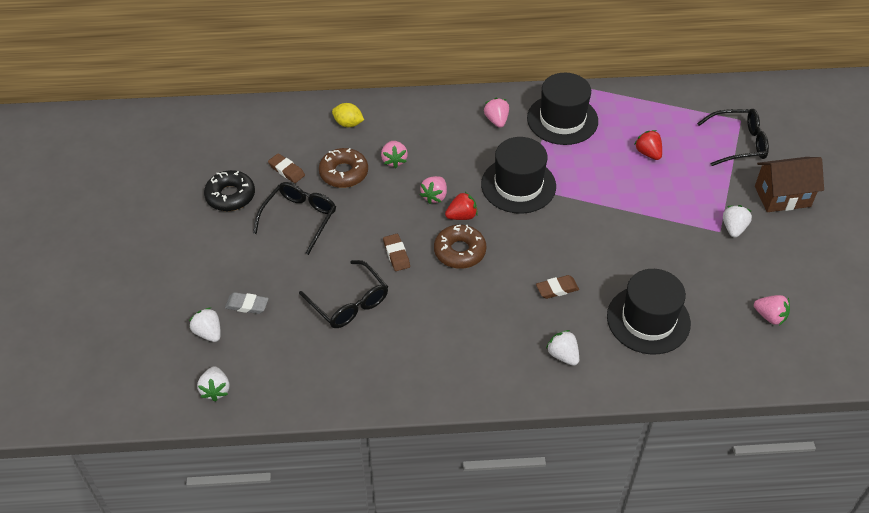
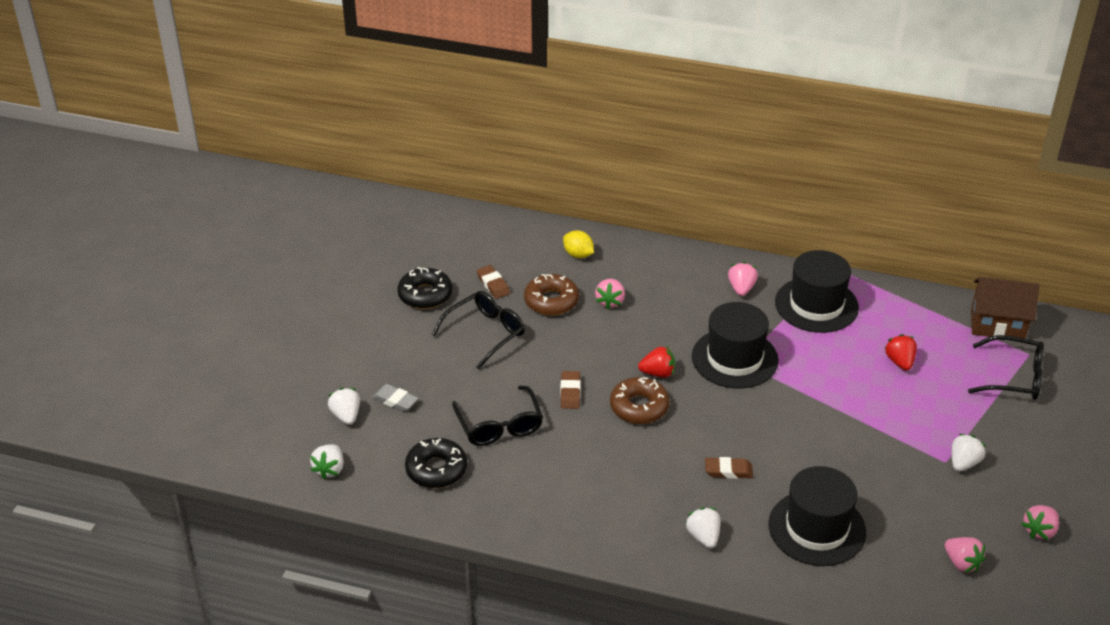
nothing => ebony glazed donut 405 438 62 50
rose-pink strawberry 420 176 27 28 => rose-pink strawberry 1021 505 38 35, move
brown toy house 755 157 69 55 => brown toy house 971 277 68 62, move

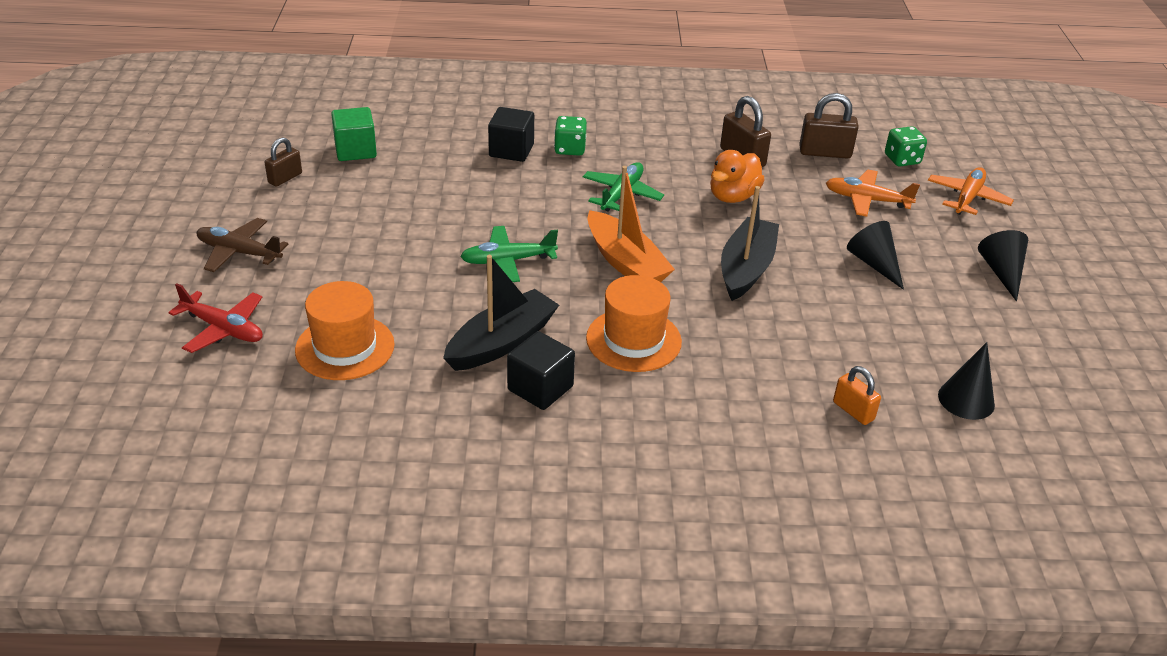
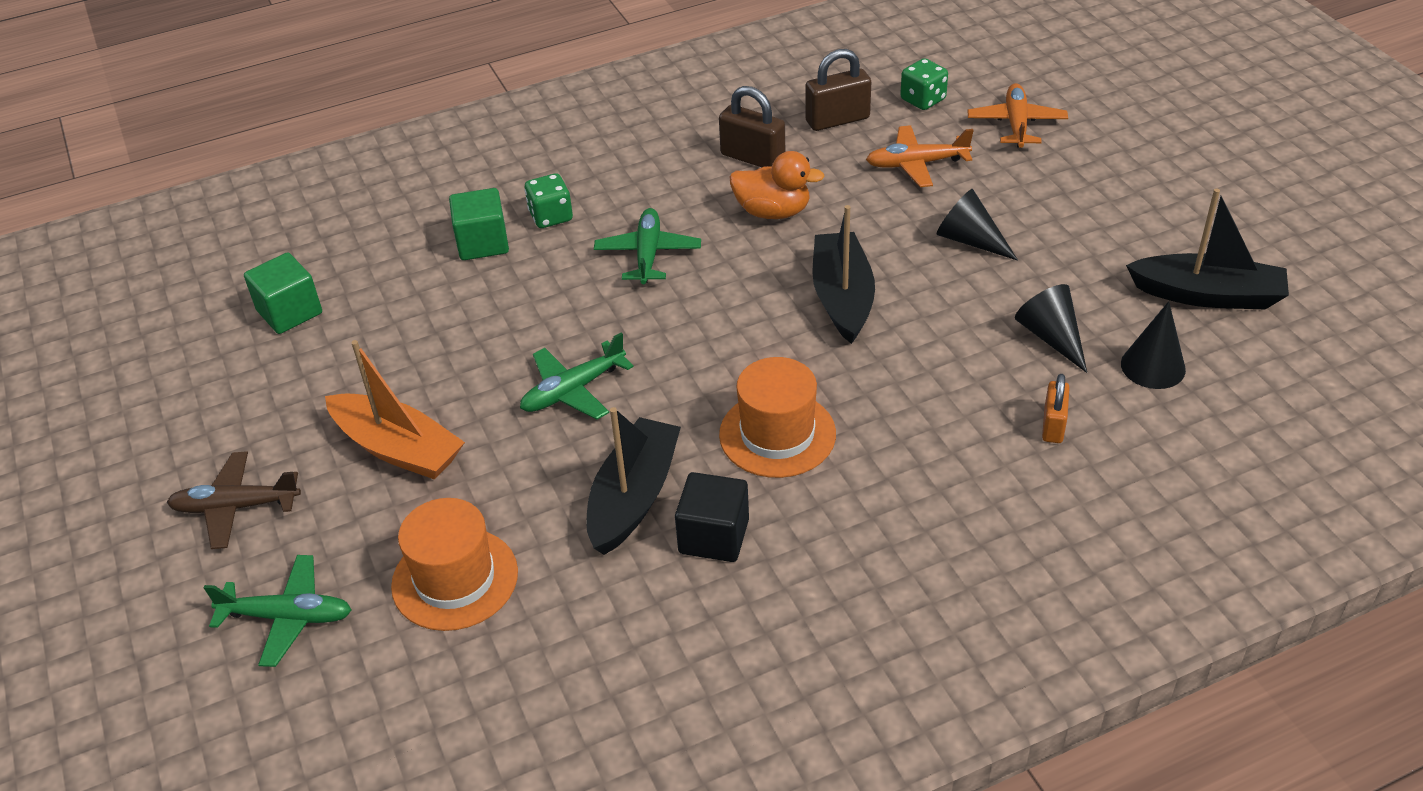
brown padlock 265 137 37 50 => nothing
nothing => ebony boat 1126 188 163 121
orange boat 587 166 88 116 => orange boat 325 340 140 139, move
ebony solid cone 978 230 50 71 => ebony solid cone 1015 284 72 89, move
red toy plane 168 283 95 70 => emerald toy plane 204 555 147 112
ebony block 488 107 46 55 => emerald block 449 188 60 72
orange toy duck 710 150 55 53 => orange toy duck 730 151 95 68, 90 degrees counterclockwise
orange padlock 833 366 48 59 => orange padlock 1042 374 28 69, 75 degrees clockwise

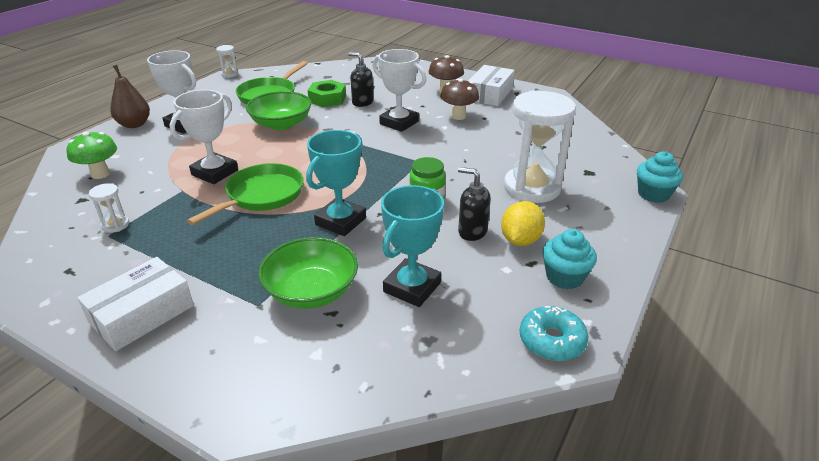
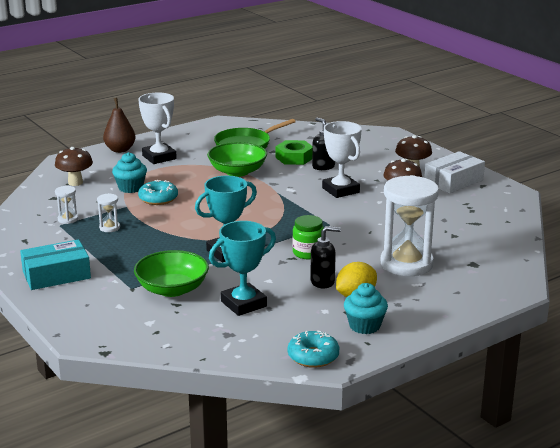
emerald skillet 187 163 117 62 => nothing
snow-white sandglass 216 45 22 33 => snow-white sandglass 97 193 23 39, move
teal muffin 637 152 46 51 => teal muffin 112 152 35 41, move
snow-white award cup 169 90 69 94 => teal glazed donut 138 180 40 25
emerald fungus 67 132 50 47 => brown fungus 55 147 38 39
snow-white box 77 257 117 94 => teal box 20 239 71 51
ebony soap dispenser 458 167 33 74 => ebony soap dispenser 310 226 31 63, 120 degrees clockwise

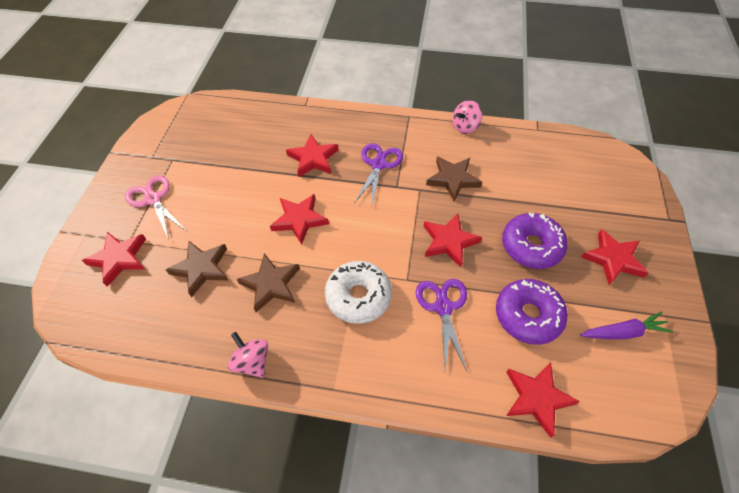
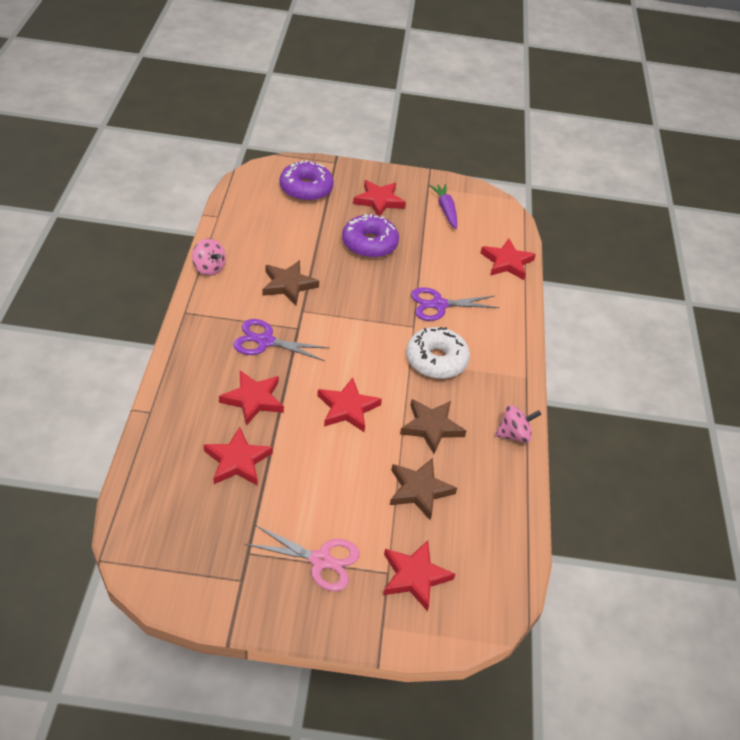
red star 423 213 59 54 => red star 204 427 69 59, move
royal purple glazed donut 496 279 72 66 => royal purple glazed donut 279 160 55 42, move
rose-pink shears 125 175 61 64 => rose-pink shears 245 525 115 66, 120 degrees counterclockwise
rose-pink toy top 228 332 40 46 => rose-pink toy top 495 405 46 38, 150 degrees counterclockwise

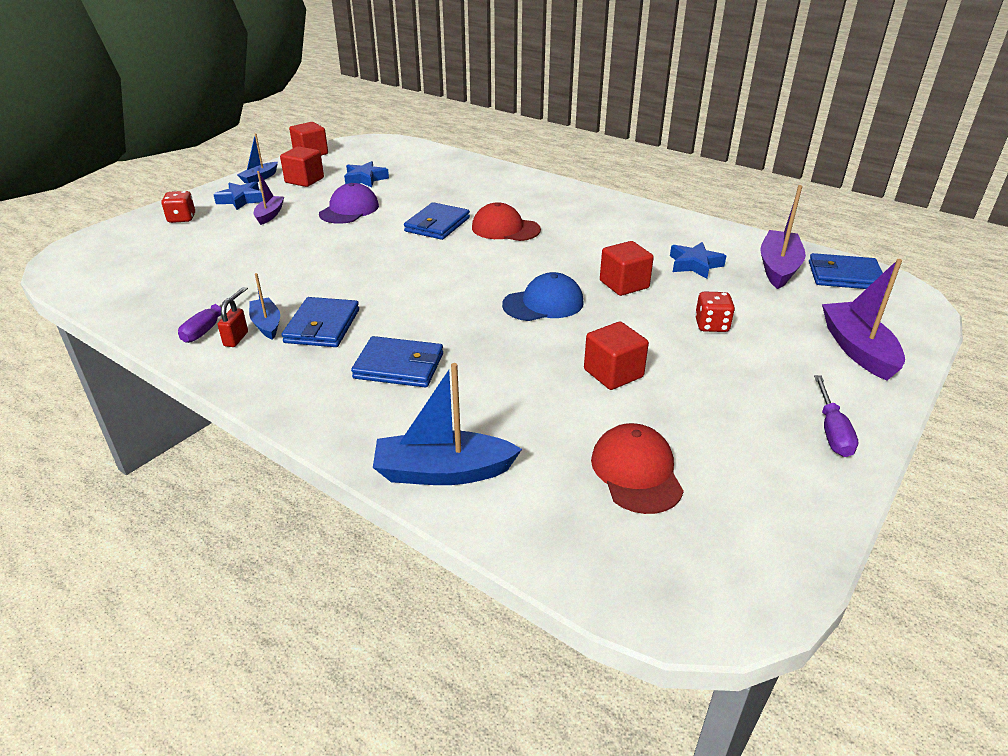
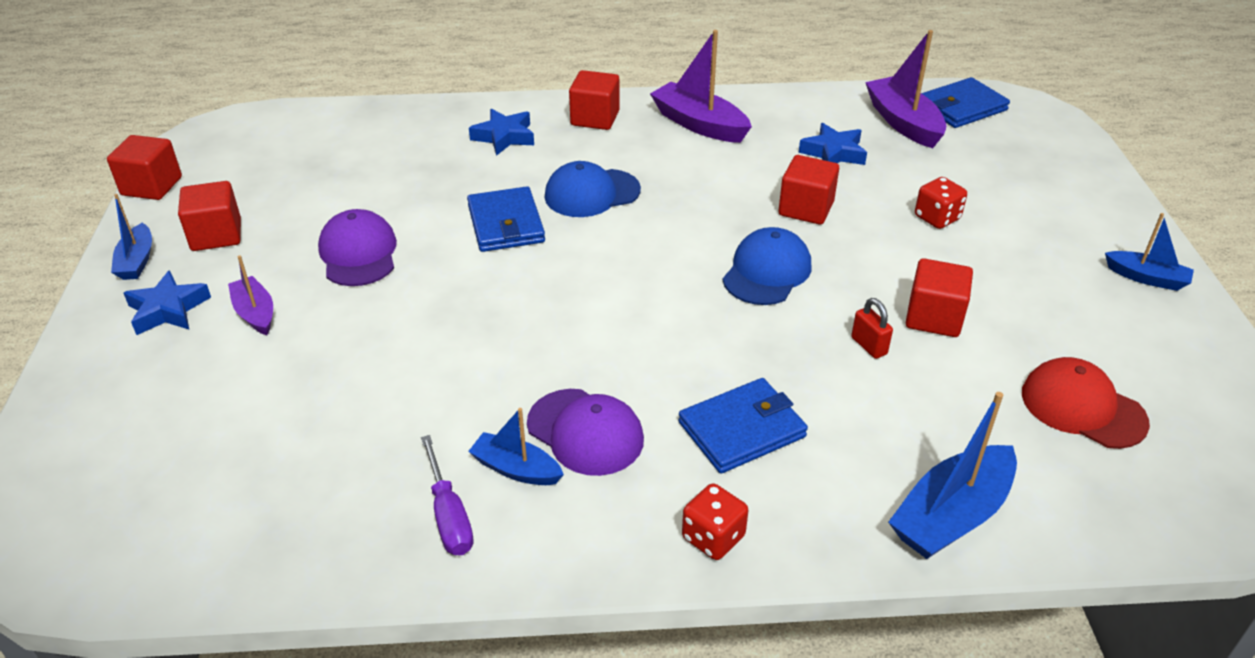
nothing => red block 569 70 51 60
red game die 161 191 34 32 => red game die 682 483 66 77, move
red padlock 218 298 30 49 => red padlock 851 298 42 61, move
blue star 344 161 45 27 => blue star 469 109 65 47, move
royal purple boat 822 259 83 122 => royal purple boat 650 30 102 113, move
blue wallet 282 297 77 50 => royal purple peaked cap 527 389 117 87
royal purple screwdriver 814 375 44 82 => blue boat 1105 213 89 78
red peaked cap 472 202 69 39 => blue peaked cap 545 161 96 56

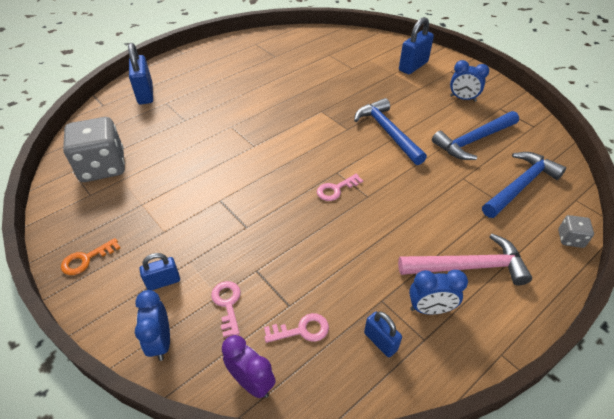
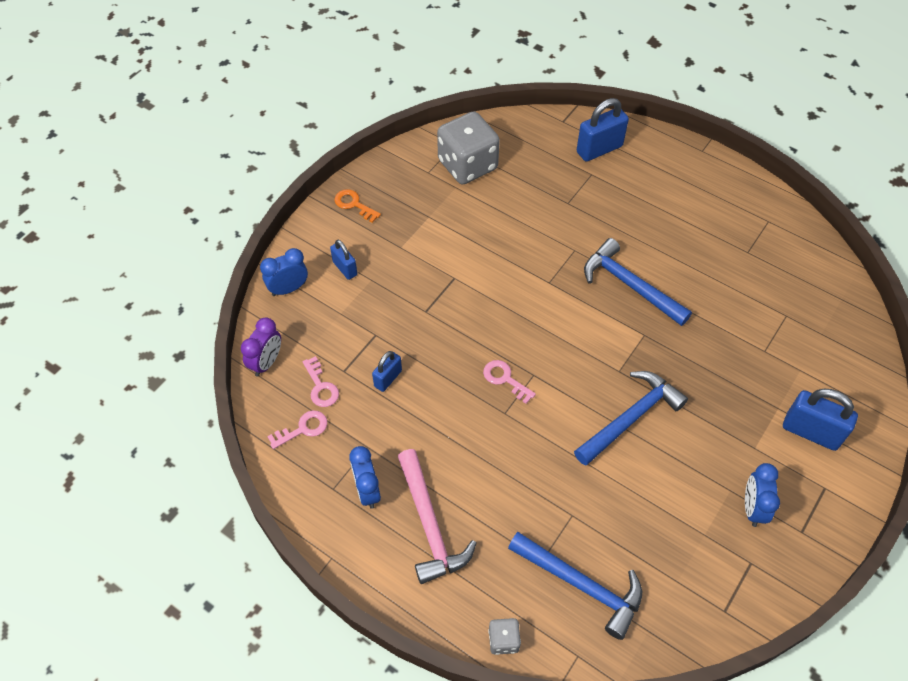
rose-pink door key 211 281 30 56 => rose-pink door key 267 410 60 39, move
blue padlock 364 311 38 46 => blue padlock 372 351 30 41, move
blue carpenter's hammer 432 111 87 49 => blue carpenter's hammer 584 238 108 88, move

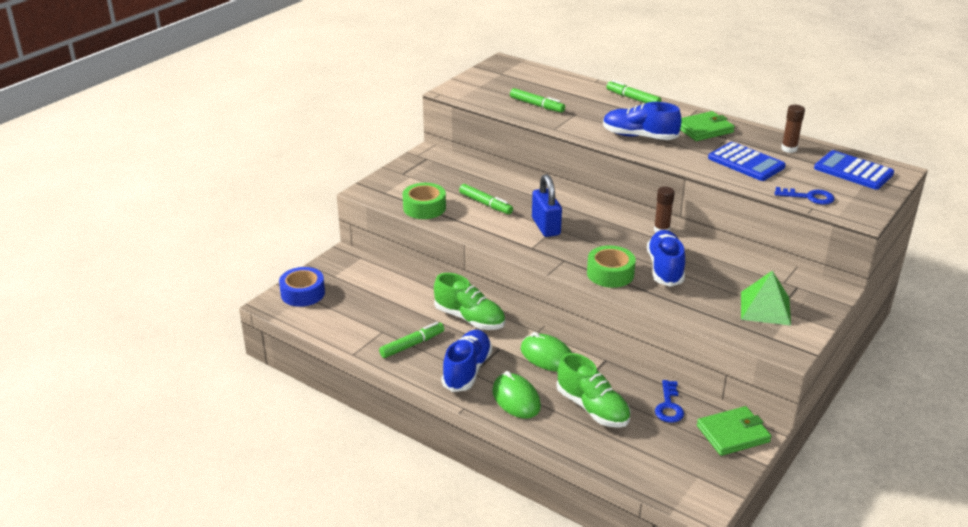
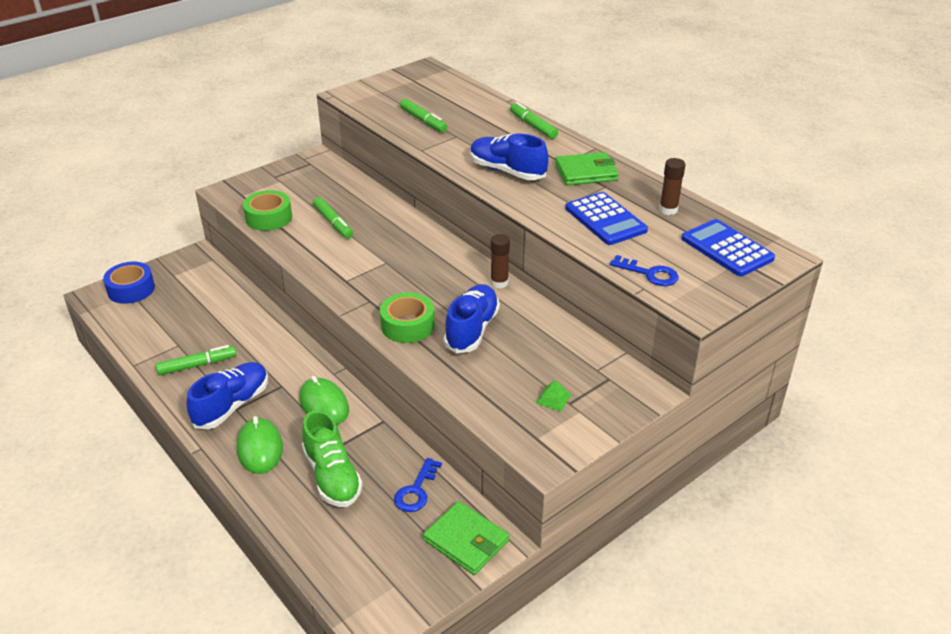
emerald sneaker 434 273 71 57 => nothing
blue padlock 532 174 30 63 => nothing
emerald wallet 697 406 74 50 => emerald wallet 423 501 86 74, 45 degrees clockwise
emerald pyramid shape 741 271 50 54 => emerald pyramid shape 536 380 35 32, x0.48

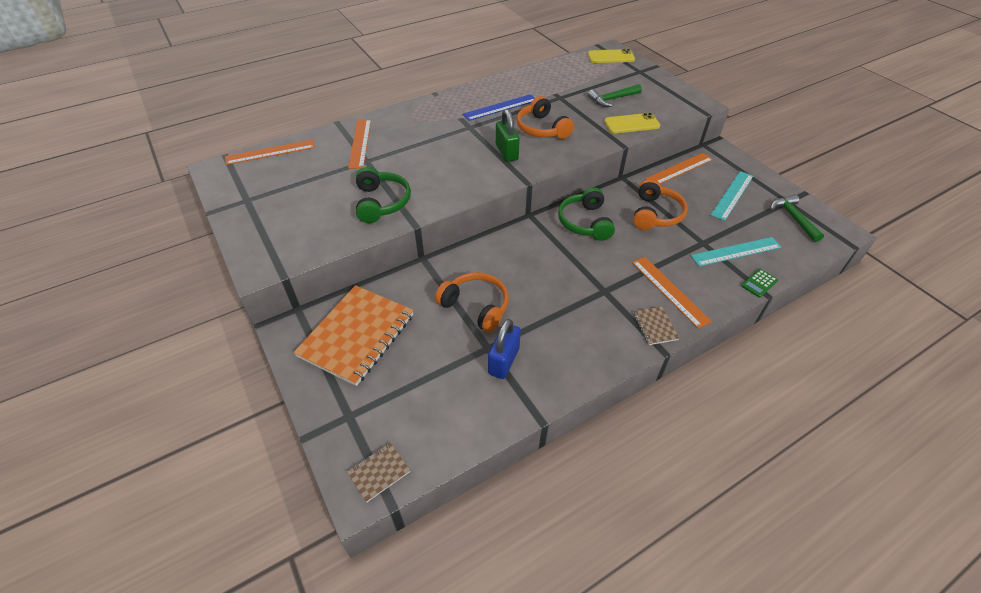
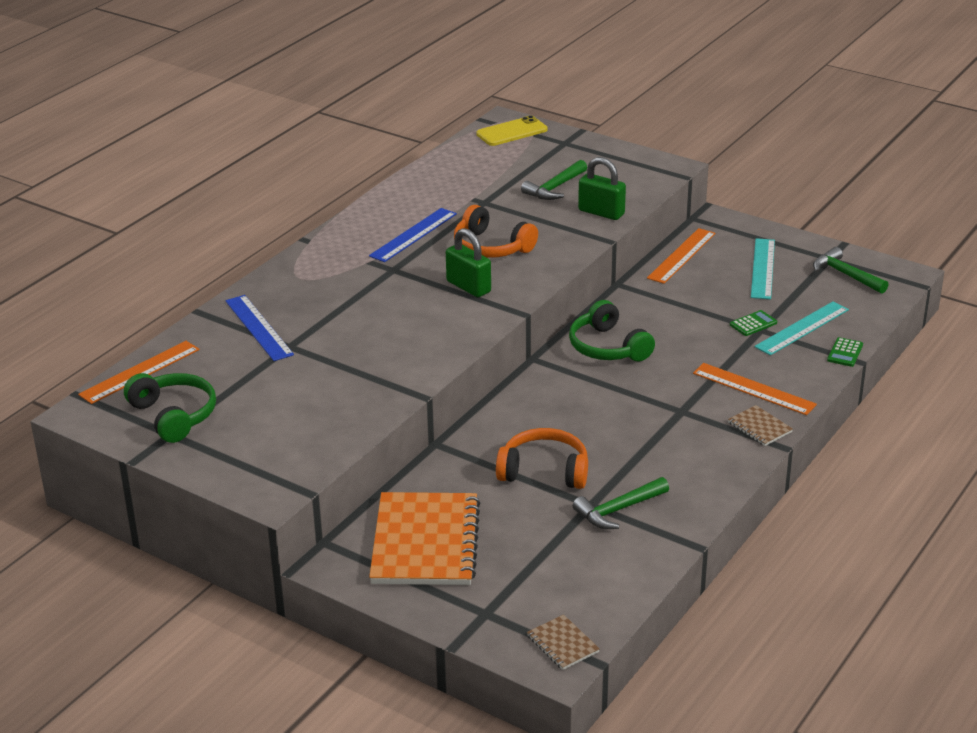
orange headphones 633 179 55 51 => nothing
nothing => emerald calculator 730 310 47 26
emerald headphones 356 167 55 56 => emerald headphones 124 373 92 70, move
blue padlock 488 319 33 60 => emerald carpenter's hammer 573 477 96 52
yellow phone 604 113 56 21 => emerald padlock 578 157 48 63
orange measuring stick 348 119 23 50 => blue measuring stick 225 295 69 66
brown notepad 347 442 63 60 => brown notepad 527 614 73 56, 60 degrees counterclockwise

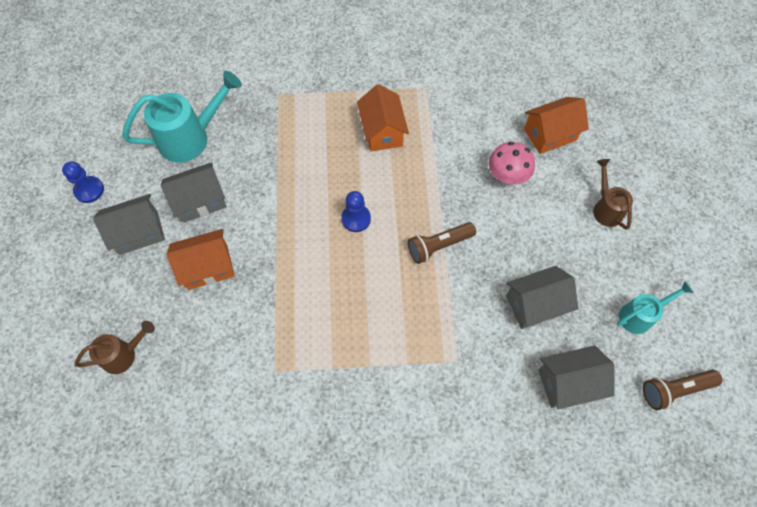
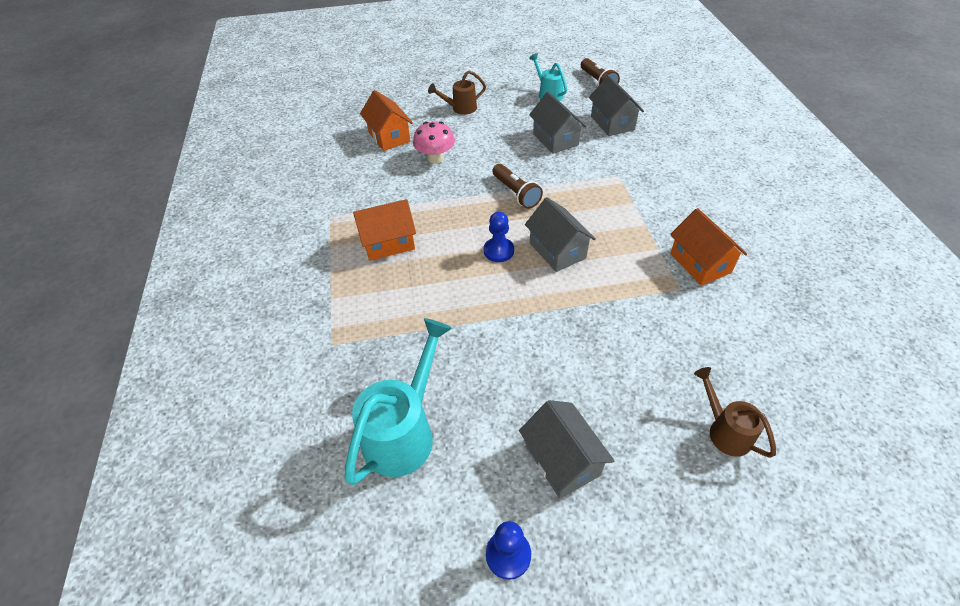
grey toy house 161 162 66 61 => grey toy house 525 197 71 75, move
orange toy house 166 229 69 61 => orange toy house 670 208 77 78, move
teal sprinkling can 122 71 120 92 => teal sprinkling can 344 318 108 167, 60 degrees clockwise

